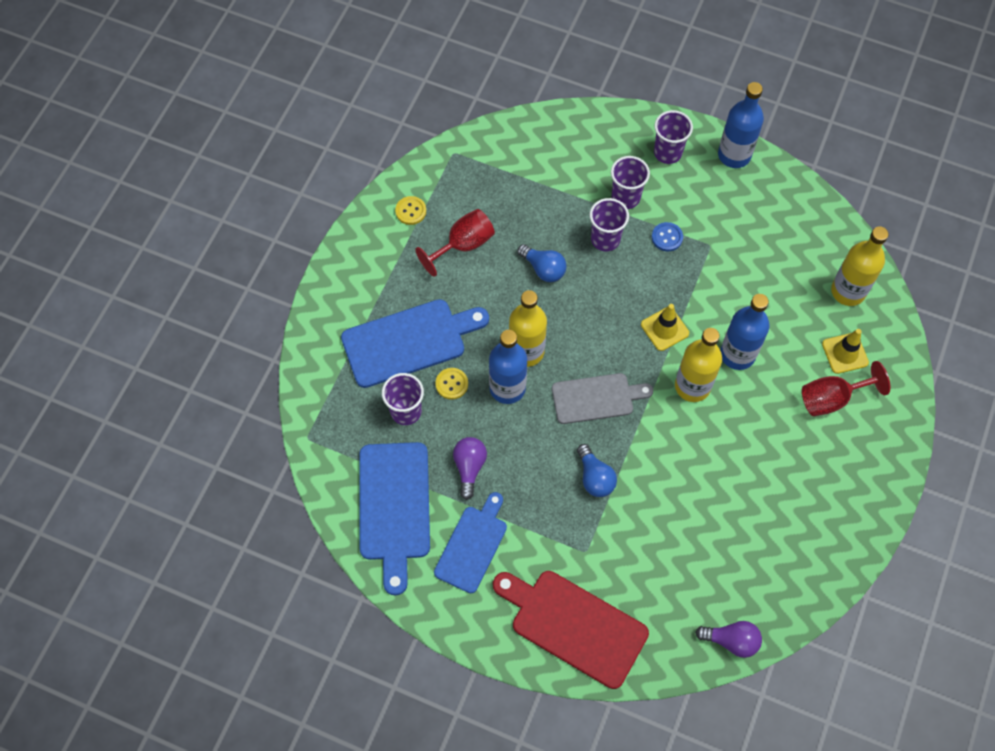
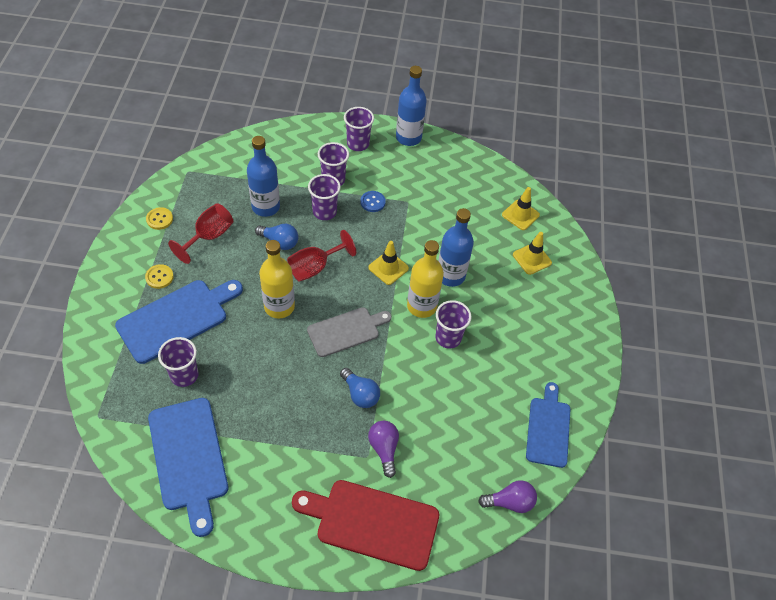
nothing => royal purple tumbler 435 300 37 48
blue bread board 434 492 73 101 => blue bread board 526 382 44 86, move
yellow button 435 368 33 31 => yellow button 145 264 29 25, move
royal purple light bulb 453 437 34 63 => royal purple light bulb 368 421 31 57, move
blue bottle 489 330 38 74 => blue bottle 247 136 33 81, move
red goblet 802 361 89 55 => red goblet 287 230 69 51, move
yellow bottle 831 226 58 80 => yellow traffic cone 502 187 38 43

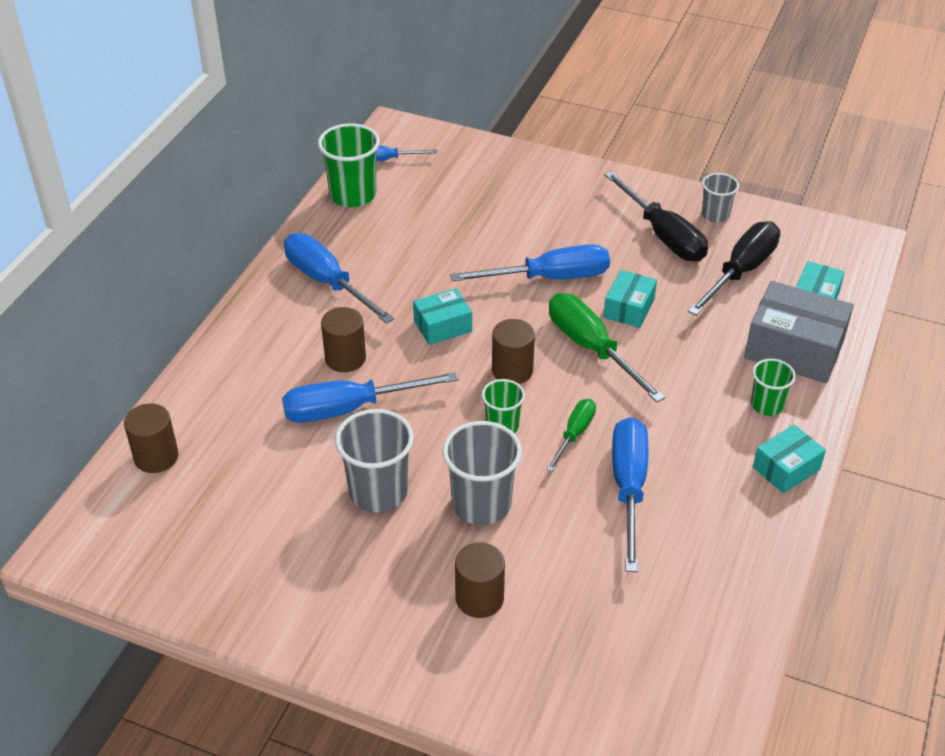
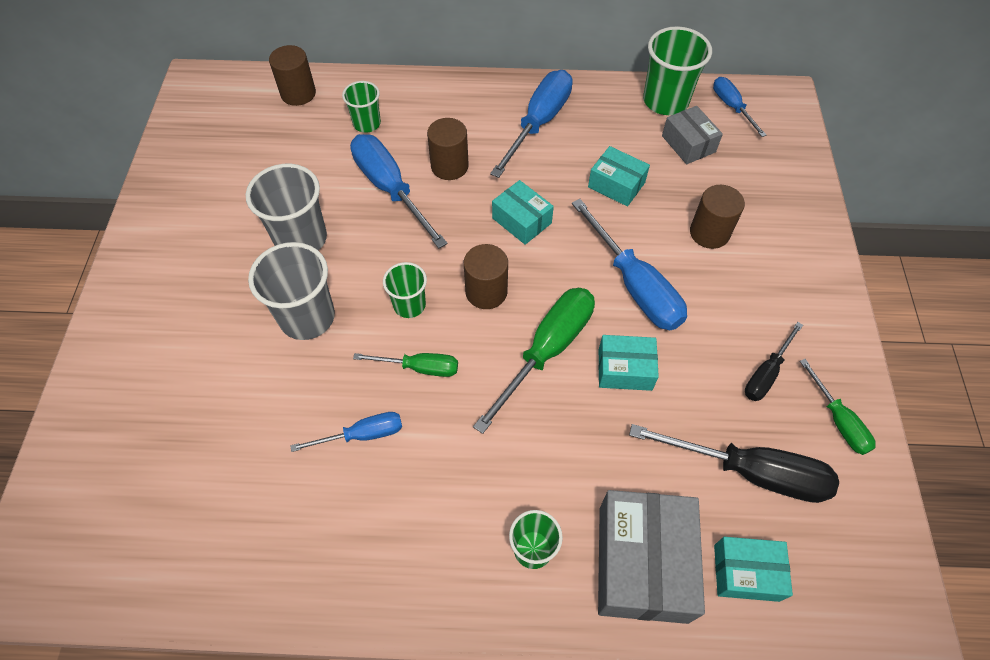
nothing => emerald tumbler 342 81 39 52
nothing => grey box 662 106 61 58
brown cylinder shape 455 542 50 76 => brown cylinder shape 690 185 55 64, move
teal box 753 425 73 69 => teal box 588 146 62 61, move
grey tumbler 702 173 37 50 => emerald screwdriver 800 359 76 96
ebony screwdriver 604 171 104 91 => ebony screwdriver 745 322 58 79, x0.56
blue screwdriver 612 417 36 155 => blue screwdriver 290 412 112 40, x0.56

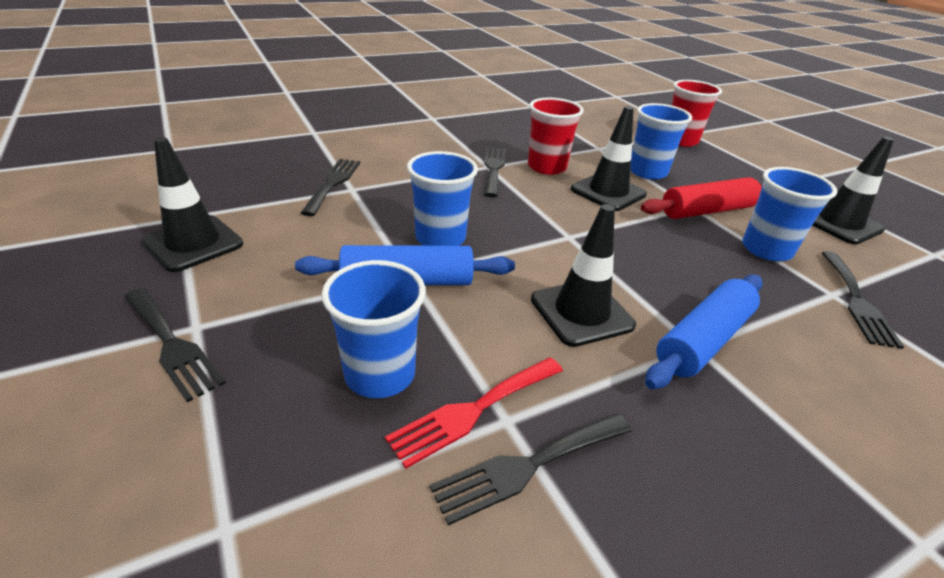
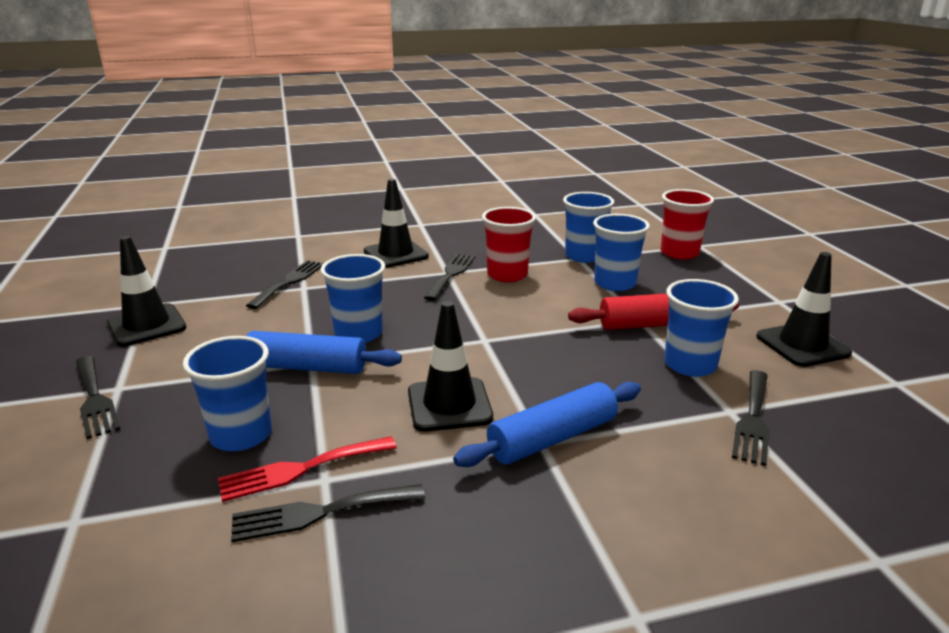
nothing => blue tumbler 563 192 51 71
ebony traffic cone 571 106 76 105 => ebony traffic cone 364 179 65 89, move

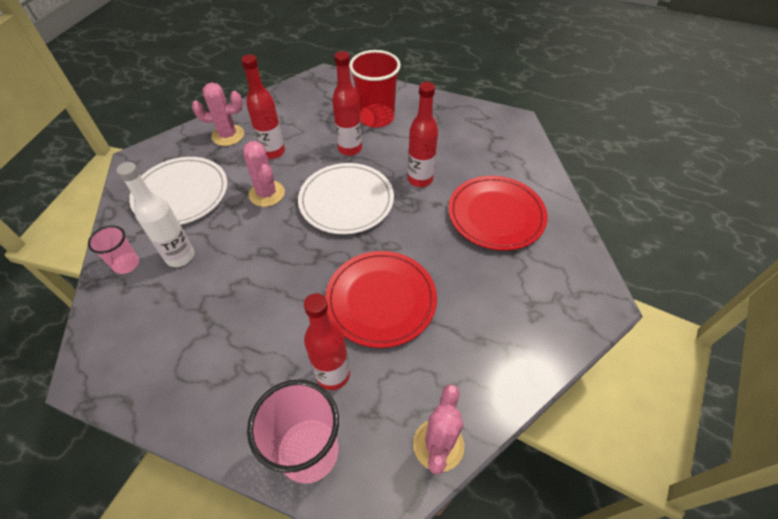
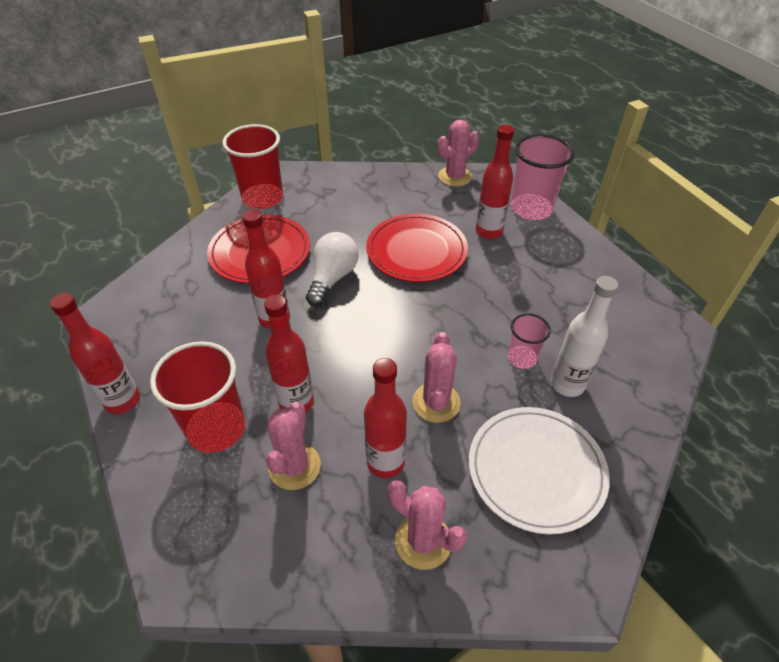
snow-white flat dish 298 163 96 71 => nothing
nothing => red bottle 50 293 90 121
nothing => red tumbler 223 124 60 85
nothing => rose-pink cactus 266 402 55 88
nothing => snow-white light bulb 306 232 53 74
rose-pink tumbler 88 225 51 49 => rose-pink tumbler 508 313 43 56, move

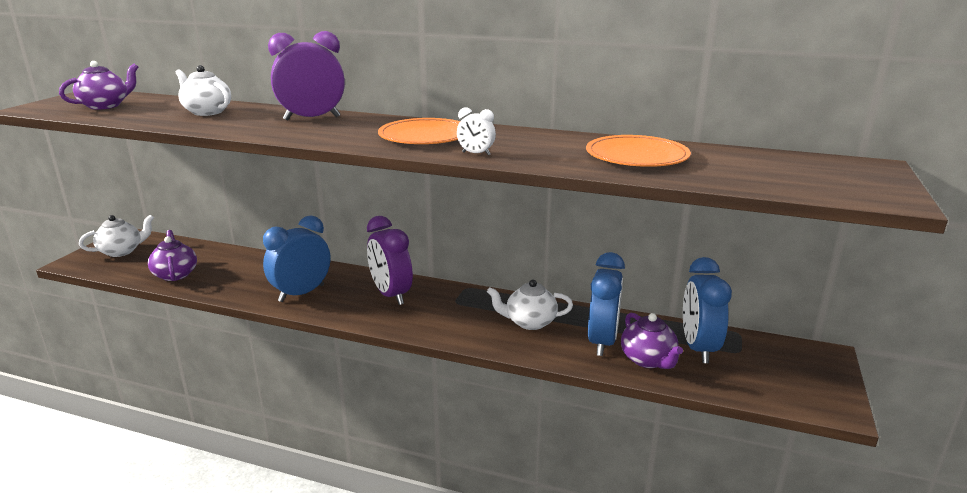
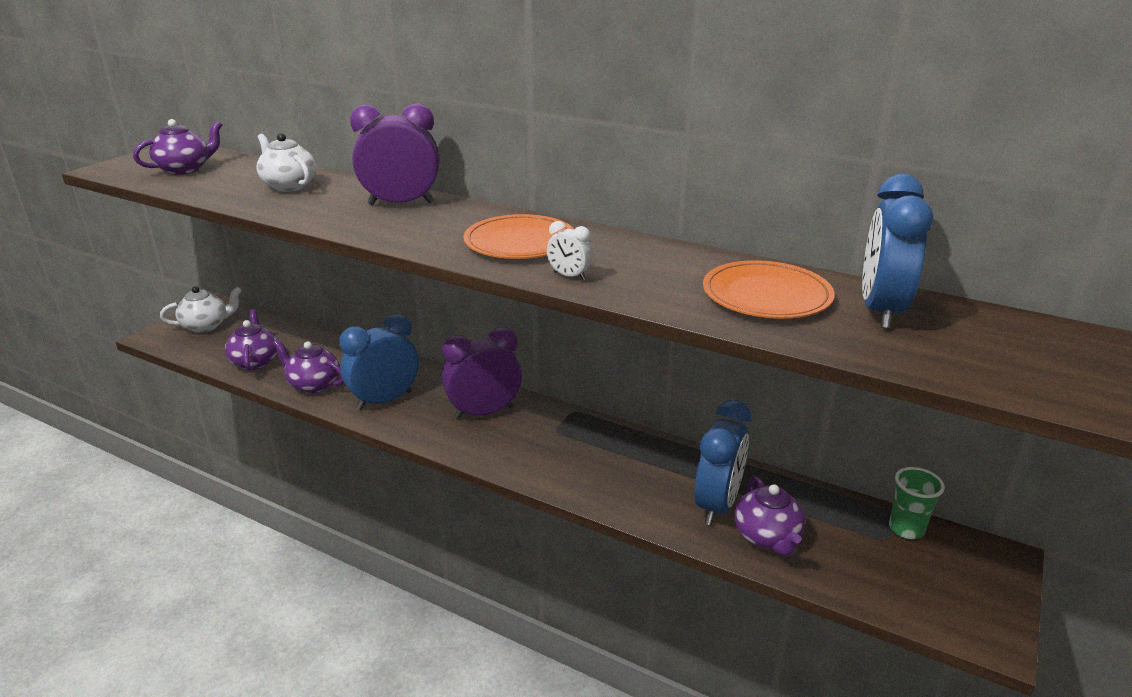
snow-white teapot 487 280 86 50 => nothing
nothing => royal purple teapot 273 340 71 53
nothing => emerald tumbler 889 467 56 72
blue clock 683 257 49 106 => blue clock 862 174 71 155, move
royal purple clock 367 216 46 89 => royal purple clock 442 327 80 92, 90 degrees clockwise

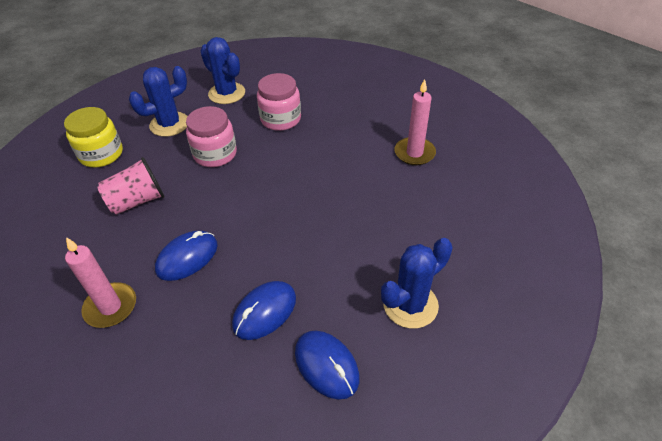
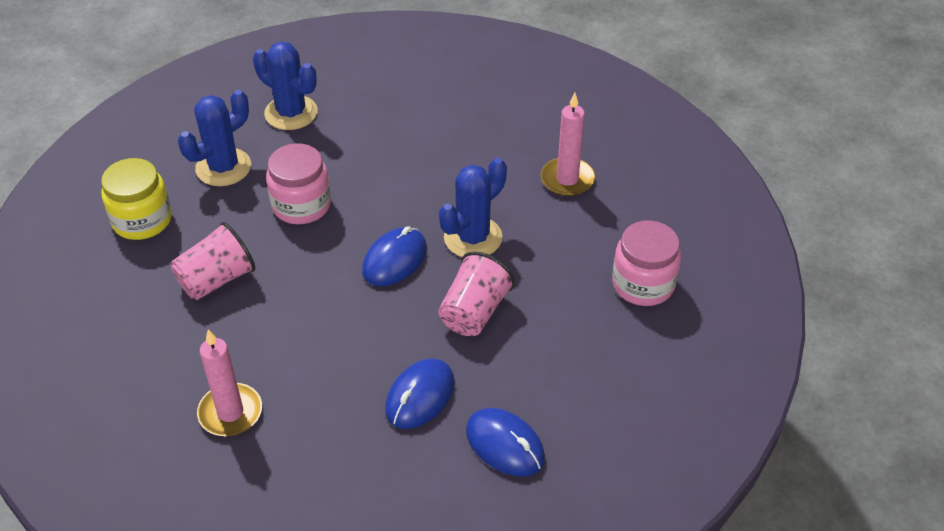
nothing => rose-pink tumbler 438 252 77 84
blue PC mouse 155 231 63 50 => blue PC mouse 362 226 65 60, move
rose-pink preserve jar 257 73 44 58 => rose-pink preserve jar 612 221 69 85, move
blue cactus 381 238 72 91 => blue cactus 439 158 68 99, move

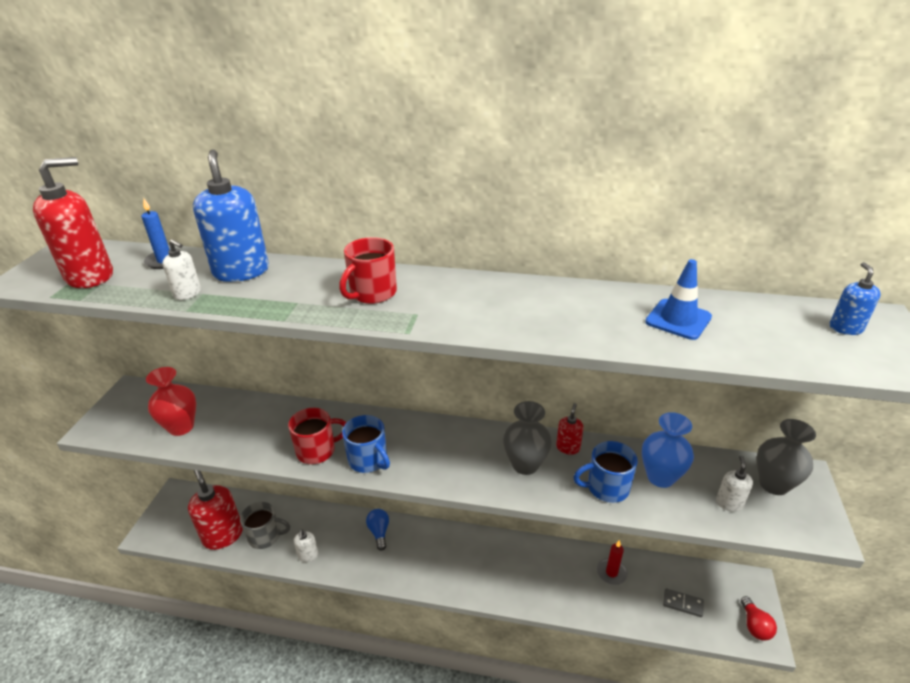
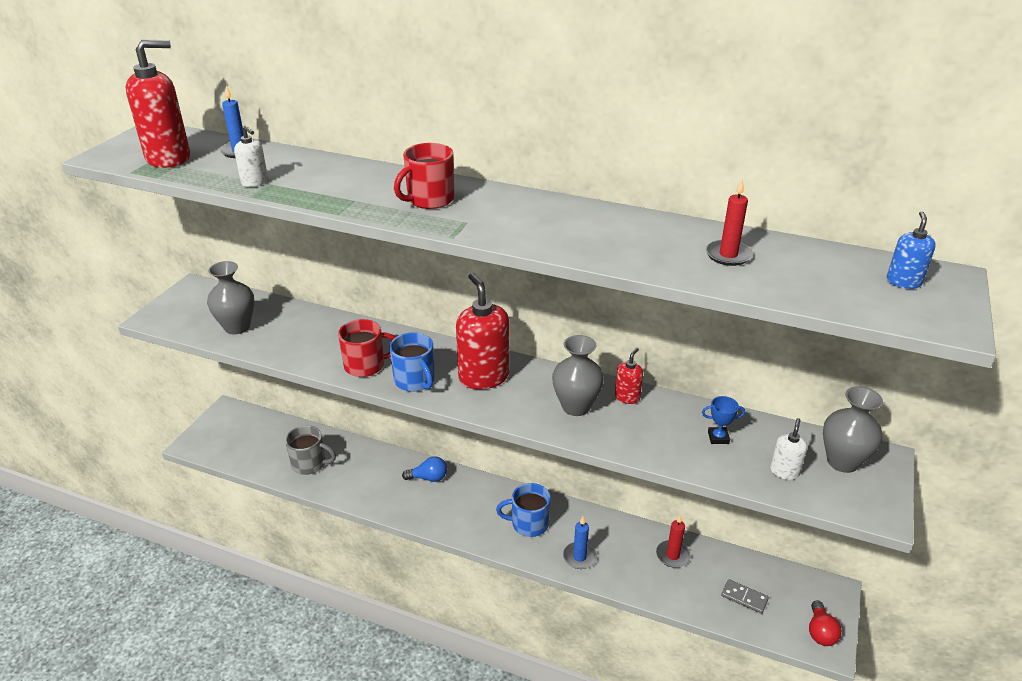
blue soap dispenser 193 149 76 133 => nothing
snow-white soap dispenser 294 529 24 33 => nothing
nothing => blue wax candle 563 516 34 53
red soap dispenser 188 470 55 80 => red soap dispenser 456 273 53 117, move
blue coffee mug 573 441 65 62 => blue coffee mug 496 483 55 54, move
blue tall vase 642 412 52 76 => blue award cup 702 396 43 48
blue traffic cone 645 259 67 81 => red wax candle 706 180 47 86
red tall vase 146 367 50 69 => grey tall vase 207 261 47 74
blue light bulb 366 509 23 42 => blue light bulb 402 456 45 26, 90 degrees clockwise

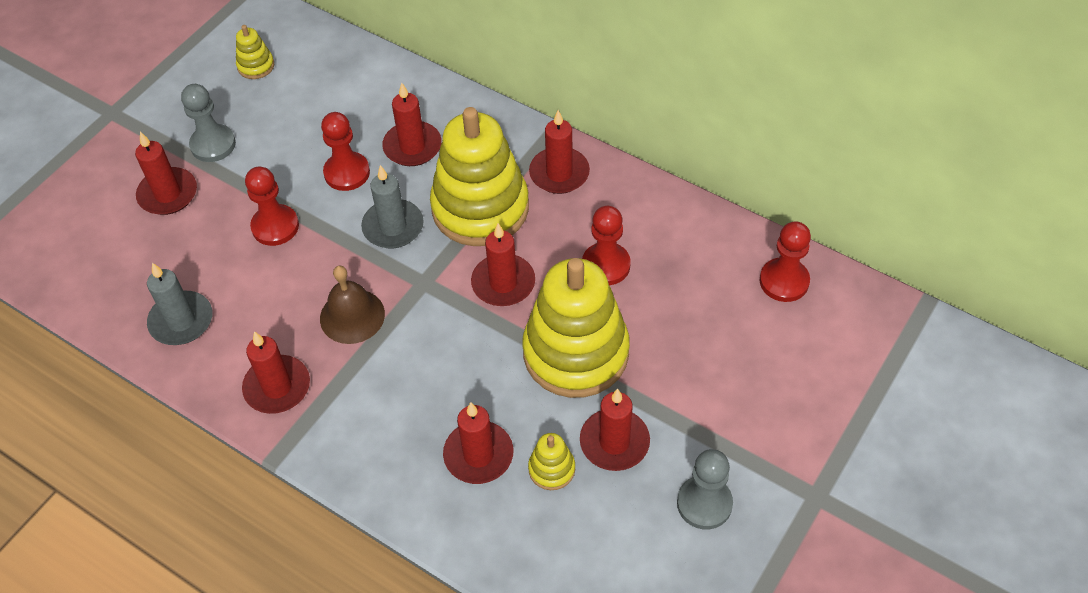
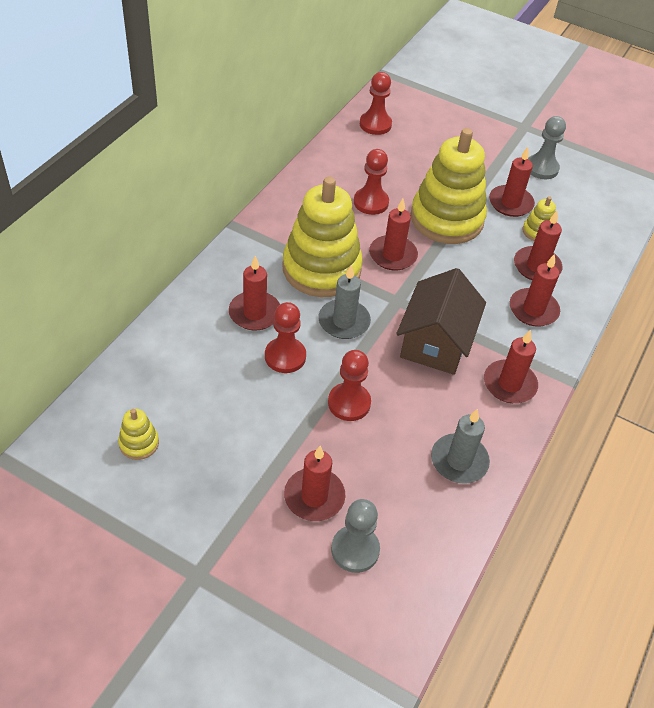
grey chess pawn 181 84 55 78 => grey chess pawn 331 499 49 74, move
red wax candle 529 110 61 84 => red wax candle 510 254 50 73, move
brown hand bell 320 266 65 78 => brown toy house 396 268 90 107

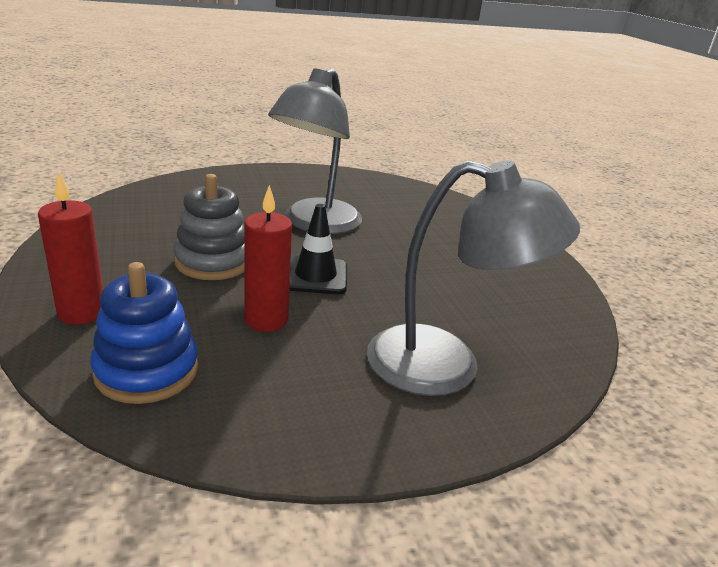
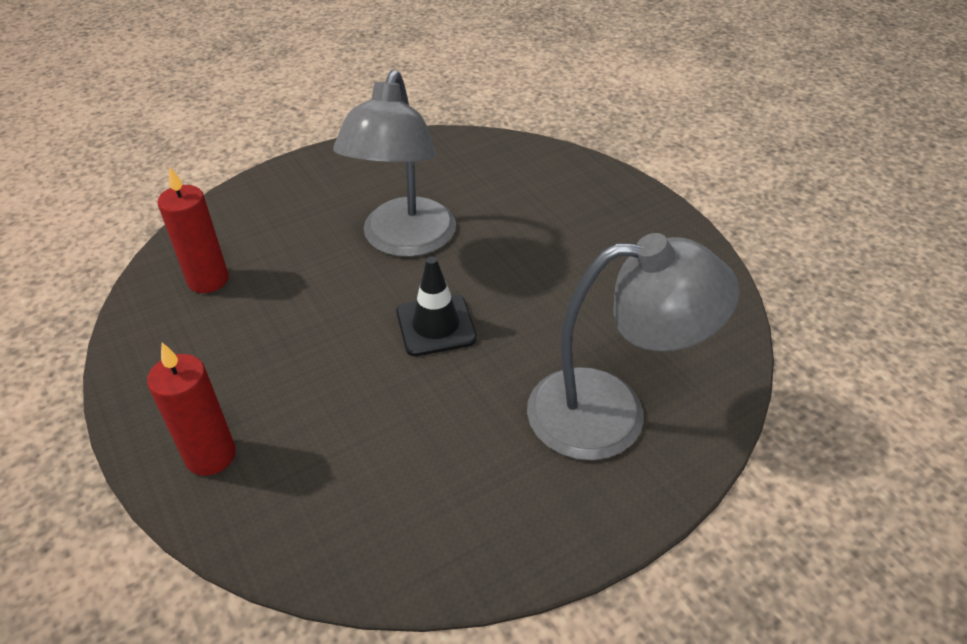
blue stacking toy 90 262 108 142 => nothing
grey stacking toy 174 174 70 106 => nothing
red wax candle 244 185 48 147 => red wax candle 157 166 72 127, move

